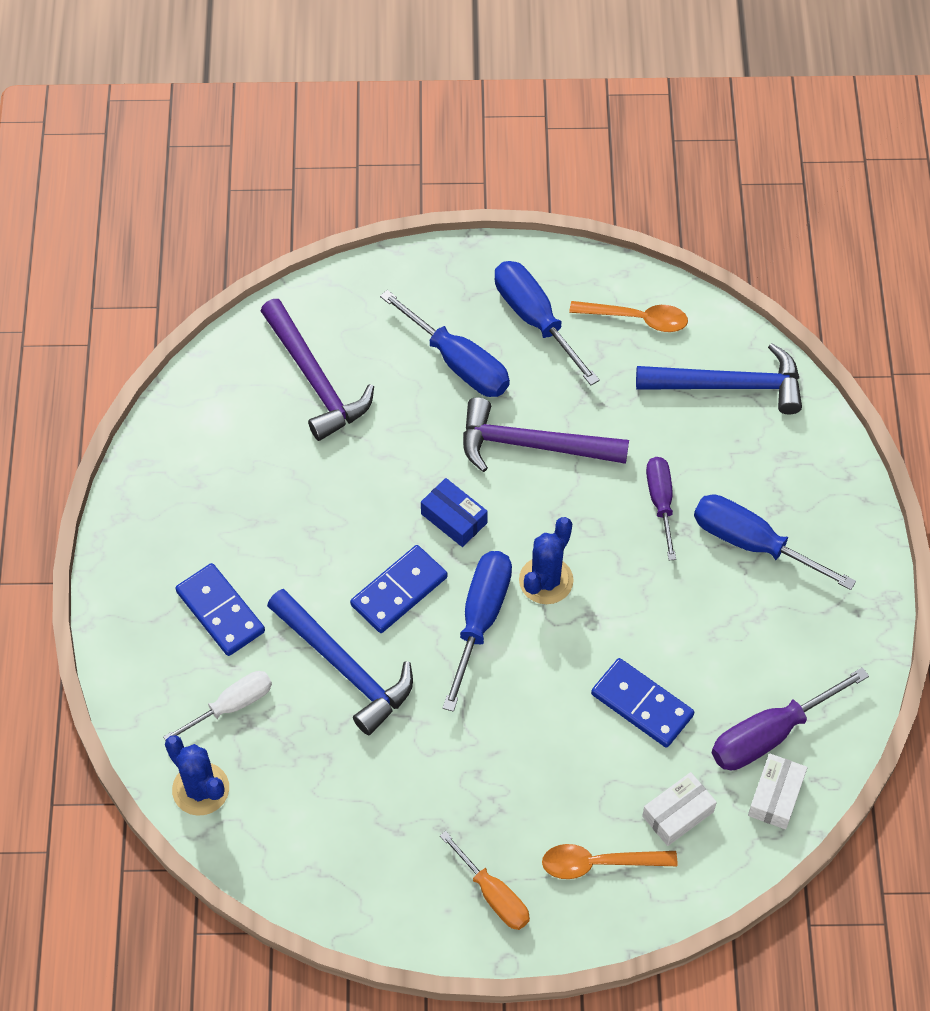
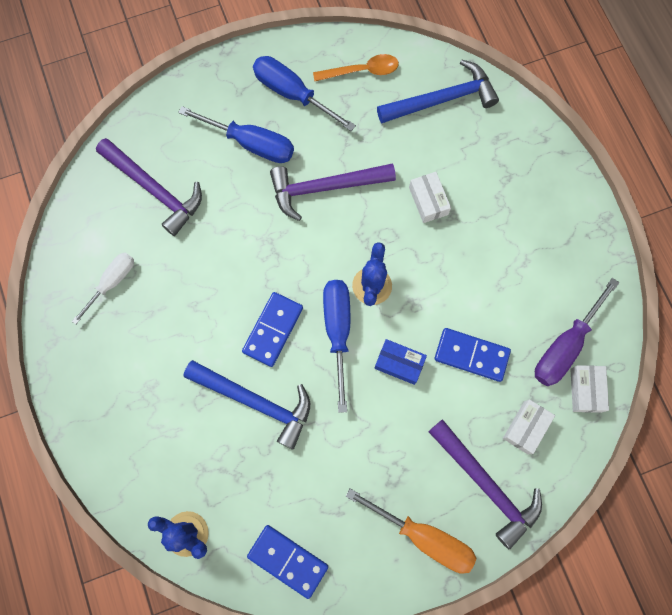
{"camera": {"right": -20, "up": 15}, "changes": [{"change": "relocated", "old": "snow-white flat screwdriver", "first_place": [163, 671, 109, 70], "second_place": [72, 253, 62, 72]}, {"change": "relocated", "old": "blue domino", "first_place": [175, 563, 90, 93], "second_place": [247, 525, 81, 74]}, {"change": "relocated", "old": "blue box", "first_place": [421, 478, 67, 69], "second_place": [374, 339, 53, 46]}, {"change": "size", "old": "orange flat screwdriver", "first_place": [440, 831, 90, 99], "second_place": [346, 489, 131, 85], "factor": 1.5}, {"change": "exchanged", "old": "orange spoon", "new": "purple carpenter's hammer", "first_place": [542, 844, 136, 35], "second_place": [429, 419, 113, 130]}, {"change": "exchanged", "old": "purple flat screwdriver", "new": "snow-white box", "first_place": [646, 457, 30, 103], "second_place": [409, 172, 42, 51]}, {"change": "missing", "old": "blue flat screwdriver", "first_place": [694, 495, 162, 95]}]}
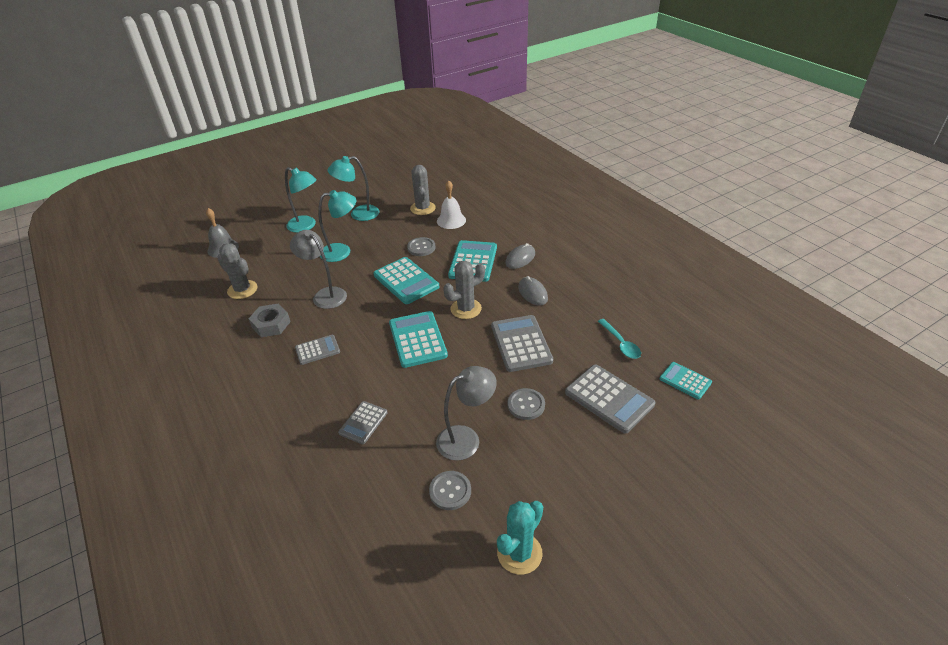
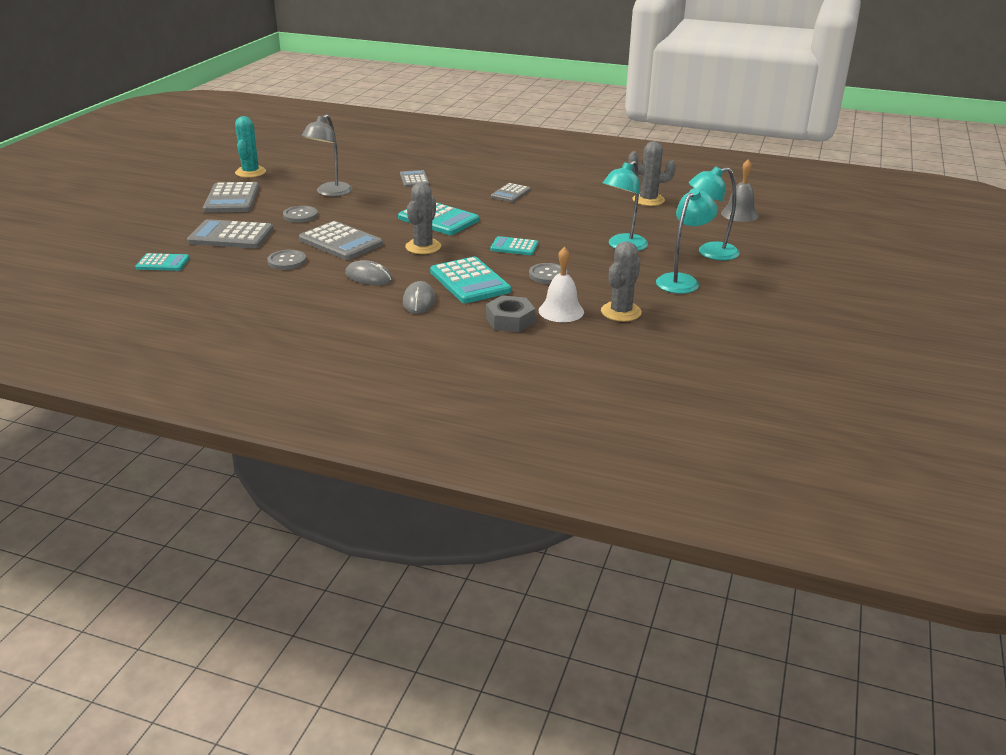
{"camera": {"right": 140, "up": -10}, "changes": [{"change": "relocated", "old": "grey nut", "first_place": [249, 304, 42, 33], "second_place": [486, 295, 49, 37]}, {"change": "missing", "old": "grey lamp", "first_place": [290, 230, 57, 79]}, {"change": "size", "old": "teal adding machine", "first_place": [373, 257, 67, 47], "second_place": [490, 236, 48, 19], "factor": 0.59}, {"change": "spun", "old": "grey saguaro cactus", "first_place": [410, 165, 26, 50], "second_place": [601, 241, 41, 80], "degrees": 75}, {"change": "relocated", "old": "grey sewing button", "first_place": [429, 471, 42, 39], "second_place": [267, 250, 39, 20]}, {"change": "missing", "old": "teal spoon", "first_place": [598, 319, 43, 40]}, {"change": "appeared", "new": "grey adding machine", "second_place": [203, 182, 56, 31]}]}
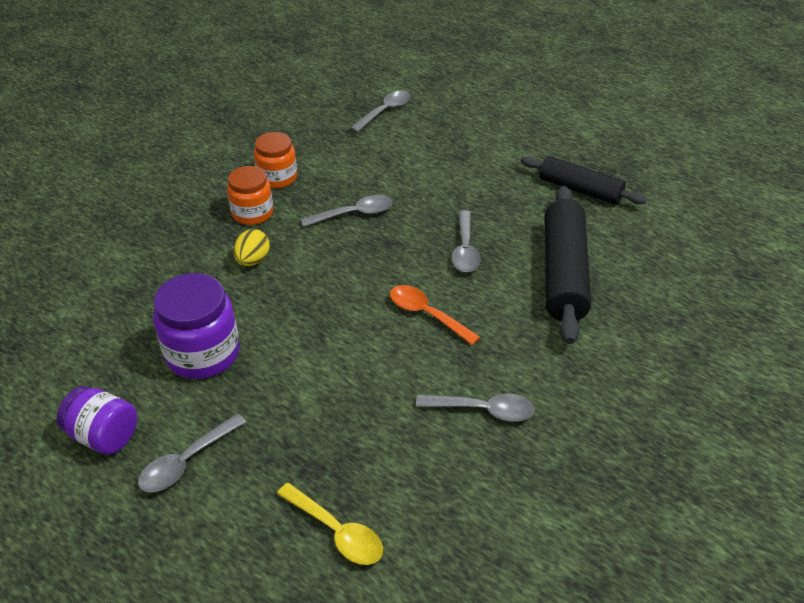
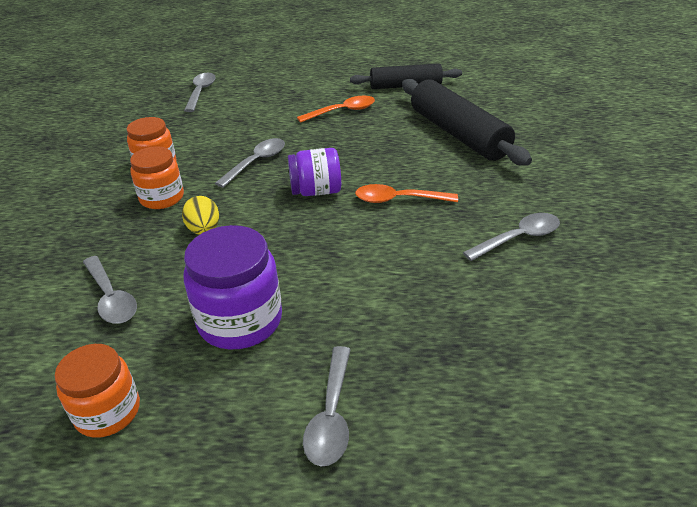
{"camera": {"right": -35, "up": -5}, "changes": [{"change": "relocated", "old": "purple jam jar", "first_place": [57, 386, 80, 69], "second_place": [288, 148, 53, 48]}, {"change": "missing", "old": "bright yellow spoon", "first_place": [277, 483, 106, 82]}, {"change": "relocated", "old": "grey spoon", "first_place": [451, 210, 30, 62], "second_place": [83, 256, 54, 68]}, {"change": "appeared", "new": "orange jam jar", "second_place": [55, 344, 85, 94]}, {"change": "appeared", "new": "orange spoon", "second_place": [297, 95, 78, 28]}]}
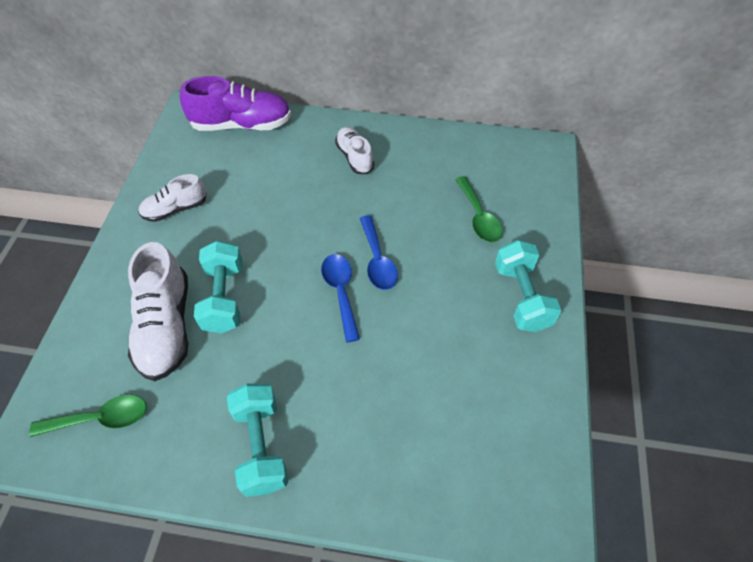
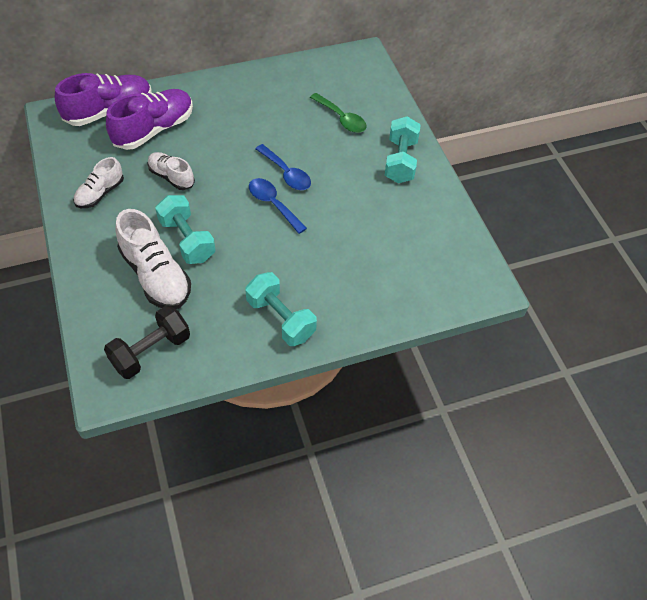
{"camera": {"right": -30, "up": 0}, "changes": [{"change": "exchanged", "old": "emerald spoon", "new": "black dumbbell", "first_place": [29, 395, 118, 42], "second_place": [104, 305, 86, 74]}, {"change": "relocated", "old": "snow-white sneaker", "first_place": [335, 127, 39, 47], "second_place": [147, 152, 48, 38]}, {"change": "spun", "old": "teal dumbbell", "first_place": [495, 240, 67, 92], "second_place": [385, 116, 36, 67], "degrees": 45}, {"change": "appeared", "new": "purple sneaker", "second_place": [106, 89, 87, 61]}]}
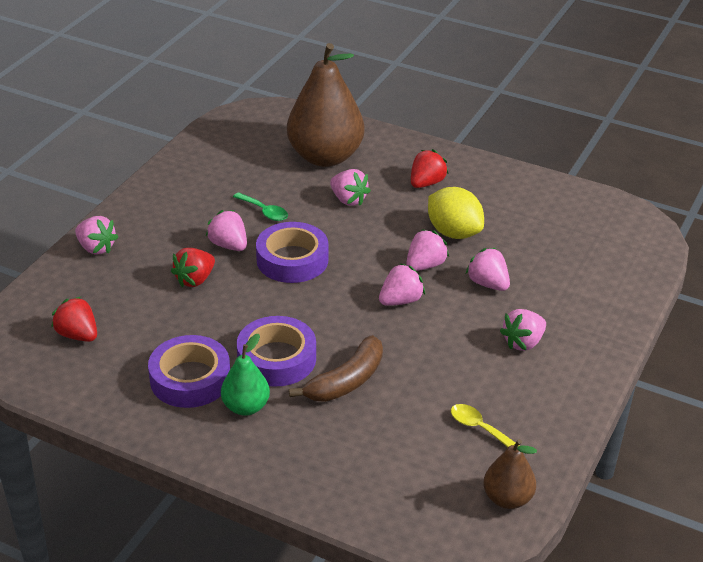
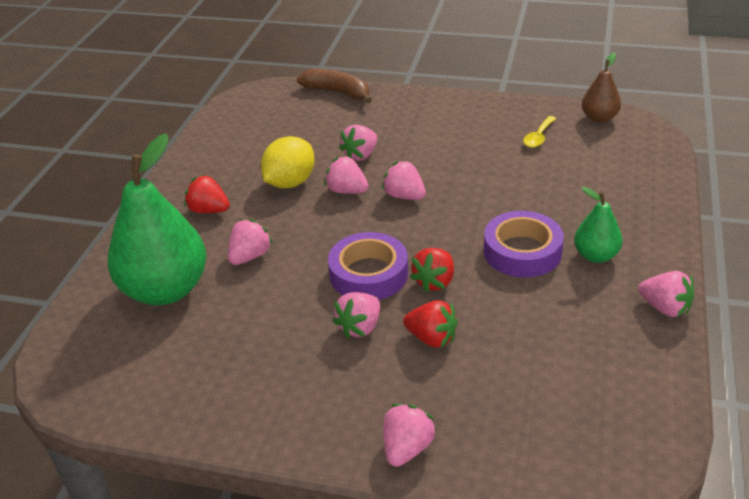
{"camera": {"right": -100, "up": 0}, "changes": [{"change": "relocated", "old": "scarlet toy strawberry", "first_place": [51, 297, 46, 45], "second_place": [410, 248, 44, 45]}, {"change": "missing", "old": "purple roll of tape", "first_place": [148, 335, 82, 73]}, {"change": "missing", "old": "emerald spoon", "first_place": [233, 192, 55, 29]}, {"change": "colour", "old": "russet pear fruit", "new": "emerald pear fruit", "first_place": [287, 43, 77, 124], "second_place": [108, 133, 99, 172]}, {"change": "relocated", "old": "russet banana", "first_place": [289, 335, 94, 67], "second_place": [297, 69, 75, 34]}, {"change": "relocated", "old": "pink toy strawberry", "first_place": [500, 309, 46, 42], "second_place": [638, 271, 56, 46]}]}
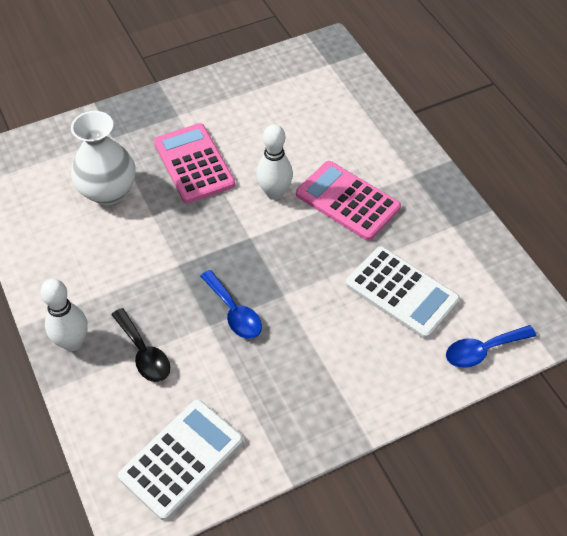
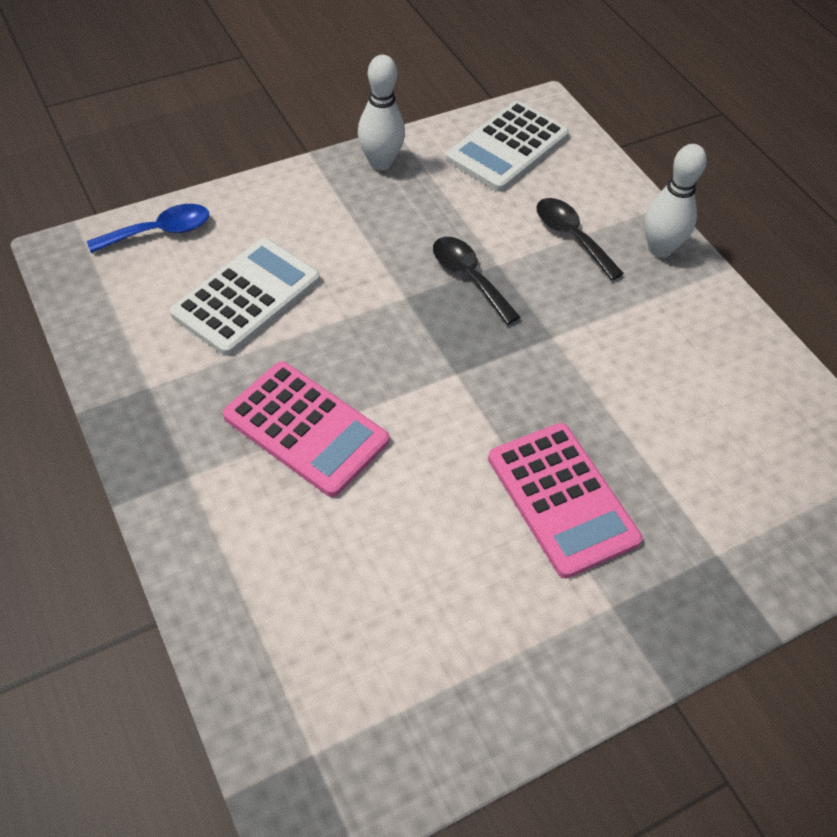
{"camera": {"right": 175, "up": 0}, "changes": [{"change": "missing", "old": "snow-white tall vase", "first_place": [71, 111, 65, 94]}, {"change": "colour", "old": "blue spoon", "new": "black spoon", "first_place": [200, 270, 62, 69], "second_place": [433, 237, 87, 88]}, {"change": "relocated", "old": "snow-white skittle", "first_place": [256, 124, 37, 76], "second_place": [358, 55, 47, 115]}, {"change": "spun", "old": "snow-white adding machine", "first_place": [346, 246, 114, 93], "second_place": [170, 238, 150, 118], "degrees": 90}]}
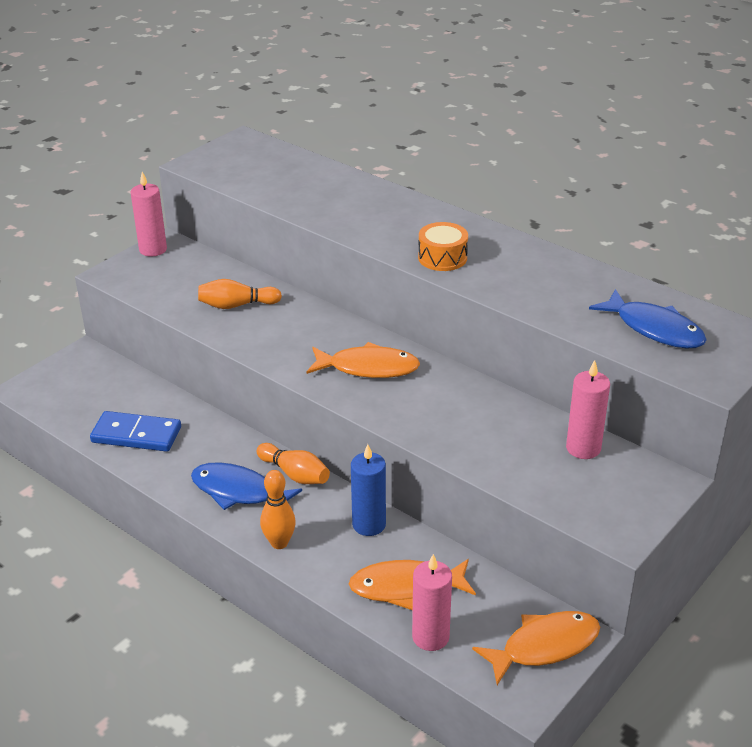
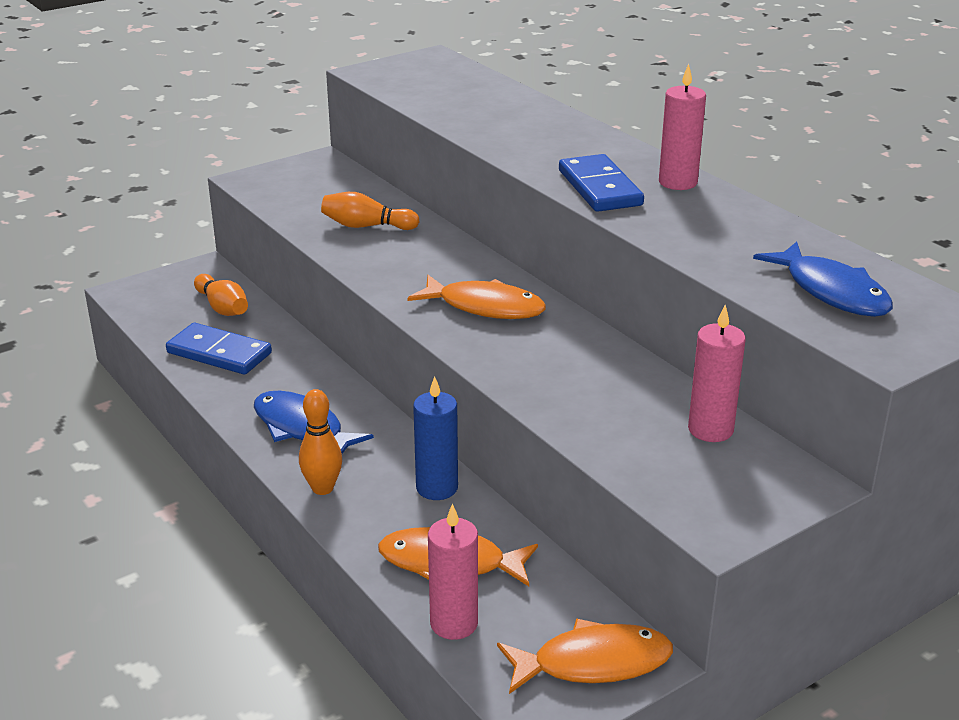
{"camera": {"right": 15, "up": -5}, "changes": [{"change": "relocated", "old": "pink wax candle", "first_place": [131, 172, 36, 85], "second_place": [659, 64, 47, 126]}, {"change": "relocated", "old": "orange skittle", "first_place": [257, 443, 73, 41], "second_place": [194, 274, 54, 42]}, {"change": "exchanged", "old": "orange snare drum", "new": "blue domino", "first_place": [418, 222, 50, 49], "second_place": [559, 154, 85, 58]}]}
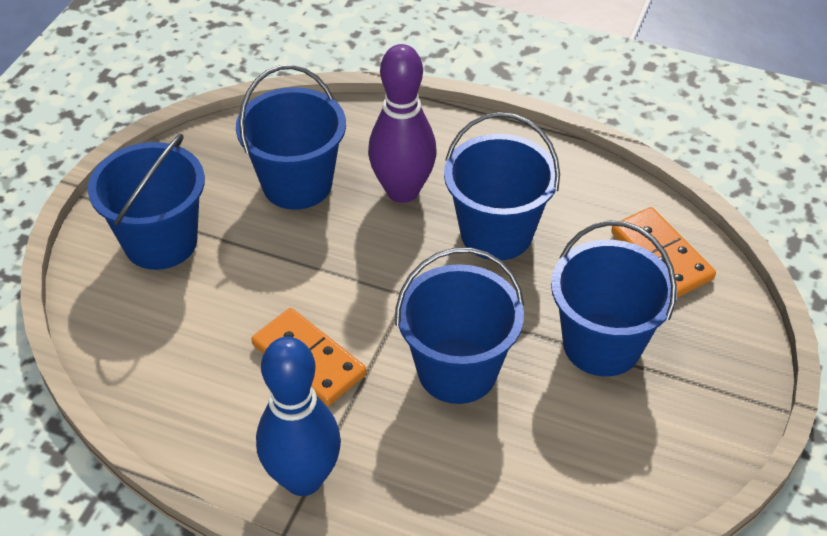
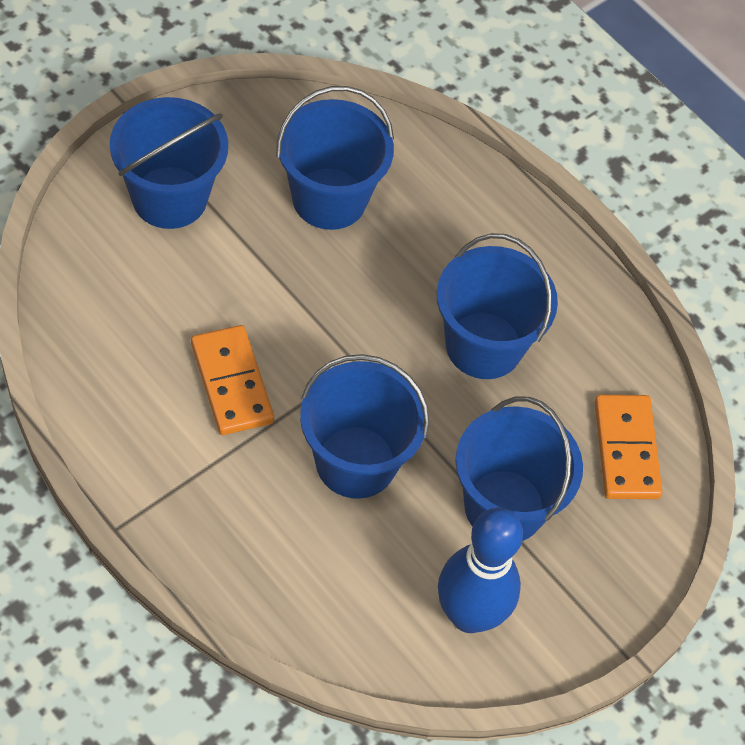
{"camera": {"right": 20, "up": 10}, "changes": [{"change": "relocated", "old": "blue skittle", "first_place": [256, 337, 85, 159], "second_place": [438, 508, 85, 125]}, {"change": "missing", "old": "purple skittle", "first_place": [368, 44, 69, 159]}]}
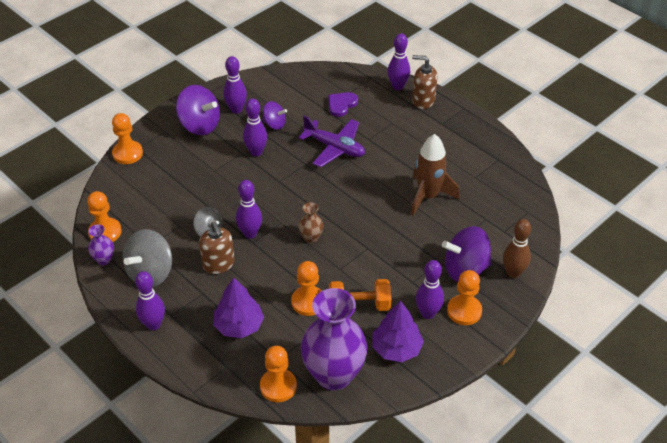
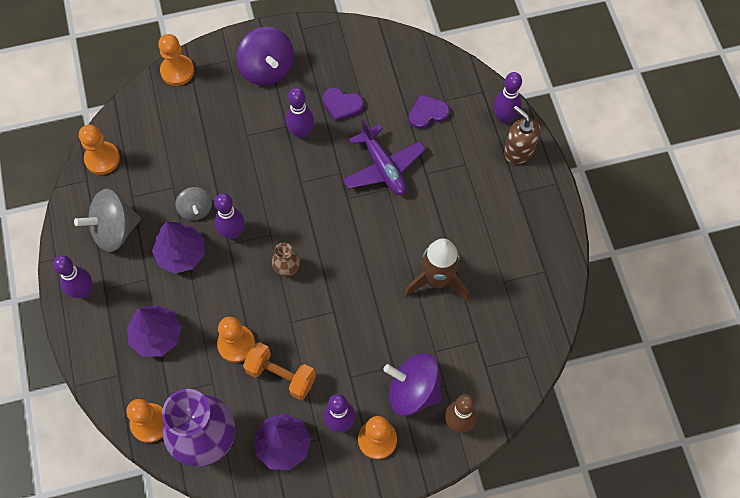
{"camera": {"right": 30, "up": 20}, "changes": [{"change": "missing", "old": "purple tall vase", "first_place": [88, 224, 26, 41]}, {"change": "exchanged", "old": "russet soap pump", "new": "purple tree", "first_place": [199, 222, 35, 52], "second_place": [152, 222, 53, 52]}, {"change": "missing", "old": "purple skittle", "first_place": [223, 56, 24, 58]}, {"change": "exchanged", "old": "purple toy top", "new": "purple heart shape", "first_place": [262, 101, 25, 29], "second_place": [322, 87, 42, 35]}]}
